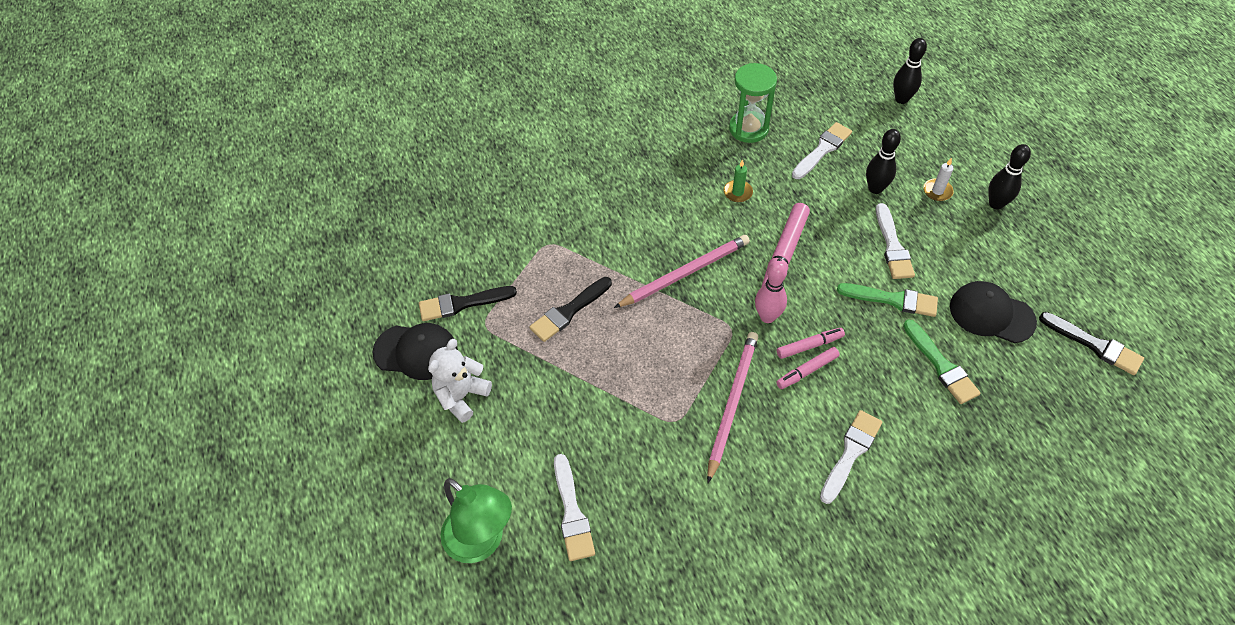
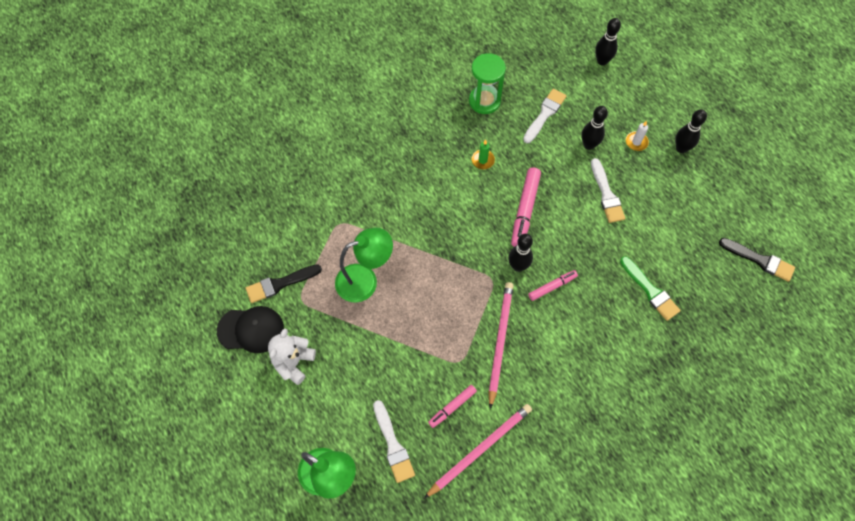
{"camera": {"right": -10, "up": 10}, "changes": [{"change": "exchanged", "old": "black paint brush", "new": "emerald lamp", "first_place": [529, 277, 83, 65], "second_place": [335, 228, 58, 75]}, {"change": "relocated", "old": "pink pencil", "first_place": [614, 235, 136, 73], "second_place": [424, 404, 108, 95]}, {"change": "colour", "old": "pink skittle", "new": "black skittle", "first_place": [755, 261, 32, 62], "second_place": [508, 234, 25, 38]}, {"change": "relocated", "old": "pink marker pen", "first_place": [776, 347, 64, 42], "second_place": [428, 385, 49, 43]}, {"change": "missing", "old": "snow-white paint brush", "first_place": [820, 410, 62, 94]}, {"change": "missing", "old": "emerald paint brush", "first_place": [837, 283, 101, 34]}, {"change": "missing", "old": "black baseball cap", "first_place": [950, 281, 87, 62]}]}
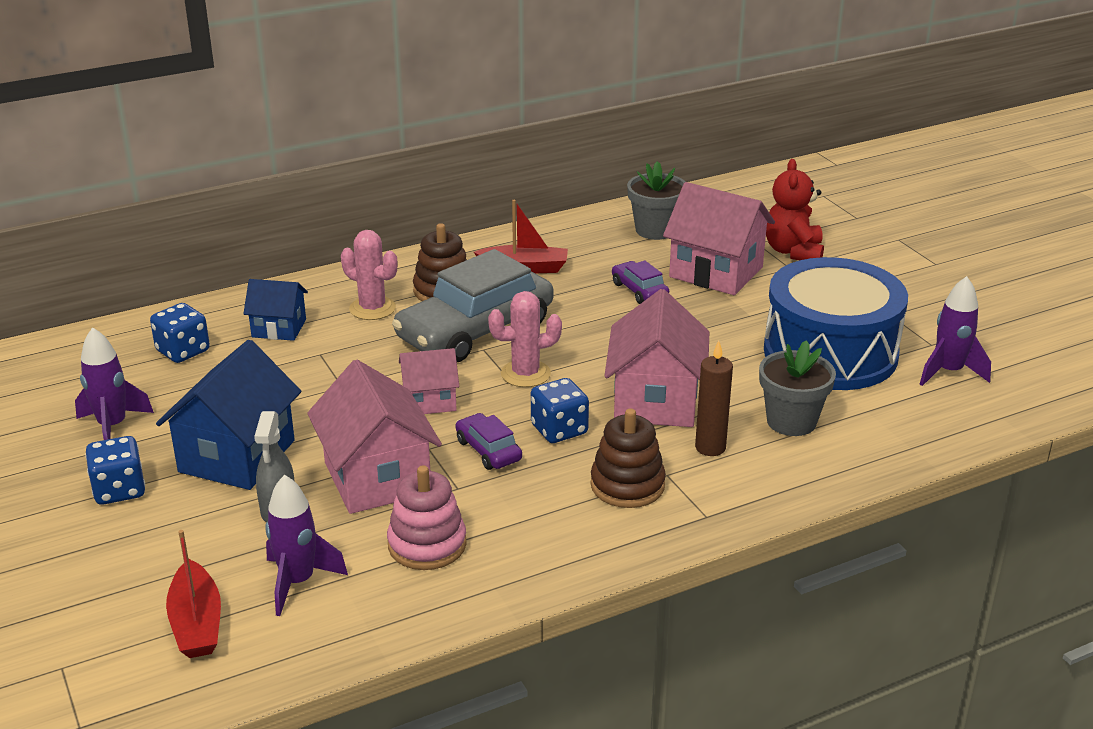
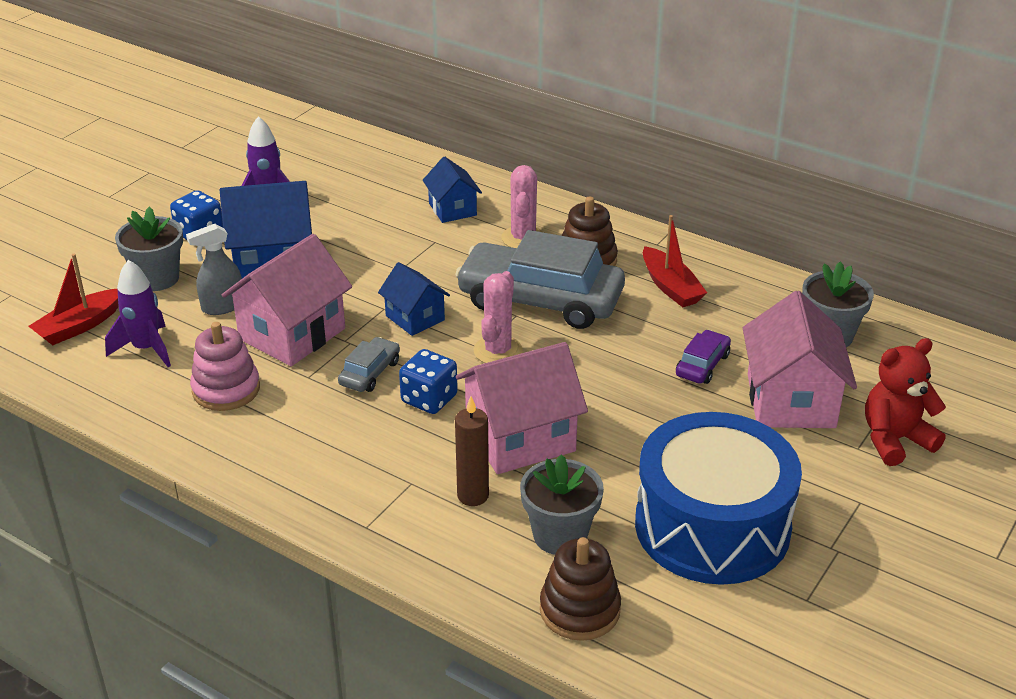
{"camera": {"right": 60, "up": 5}, "changes": [{"change": "missing", "old": "blue dice", "first_place": [150, 303, 60, 60]}, {"change": "colour", "old": "pink cottage", "new": "blue cottage", "first_place": [399, 348, 60, 66], "second_place": [378, 262, 72, 74]}, {"change": "colour", "old": "purple automobile", "new": "grey automobile", "first_place": [455, 413, 67, 57], "second_place": [338, 337, 62, 55]}, {"change": "spun", "old": "pink saguaro cactus", "first_place": [488, 291, 74, 96], "second_place": [474, 271, 49, 92], "degrees": 60}, {"change": "relocated", "old": "russet stacking toy", "first_place": [591, 409, 75, 99], "second_place": [540, 537, 81, 104]}, {"change": "missing", "old": "purple spaceship", "first_place": [919, 276, 72, 110]}, {"change": "appeared", "new": "grey flower pot", "second_place": [115, 206, 68, 85]}]}
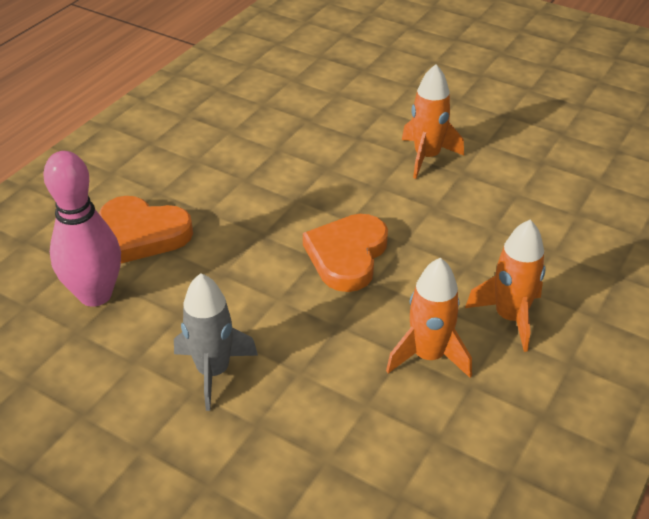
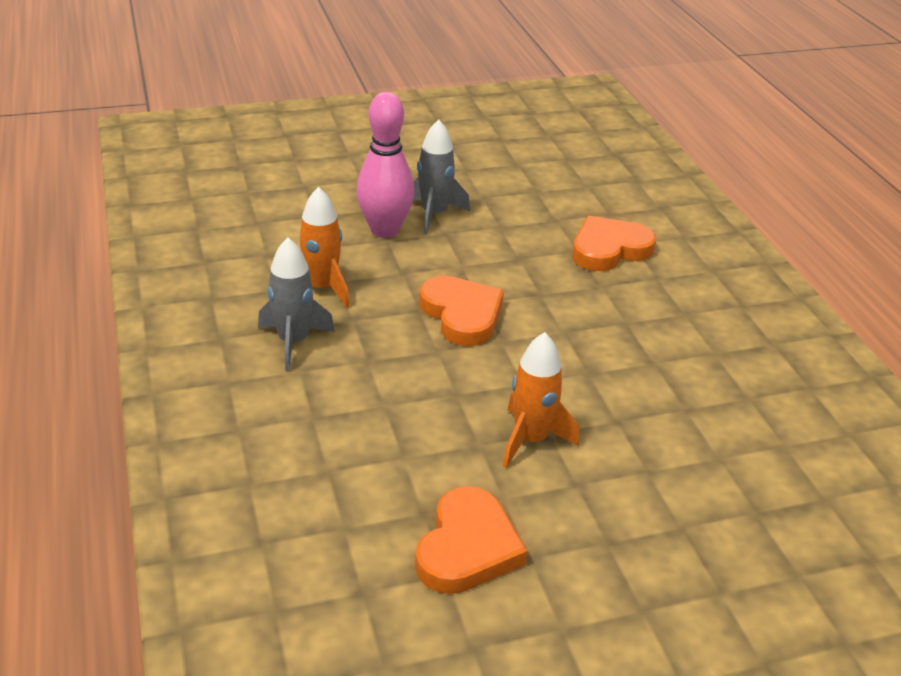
{"camera": {"right": 130, "up": -5}, "changes": [{"change": "relocated", "old": "pink skittle", "first_place": [43, 151, 78, 156], "second_place": [356, 92, 58, 146]}, {"change": "colour", "old": "orange spaceship", "new": "grey spaceship", "first_place": [465, 220, 81, 132], "second_place": [258, 238, 77, 133]}, {"change": "appeared", "new": "orange heart shape", "second_place": [415, 486, 113, 108]}]}
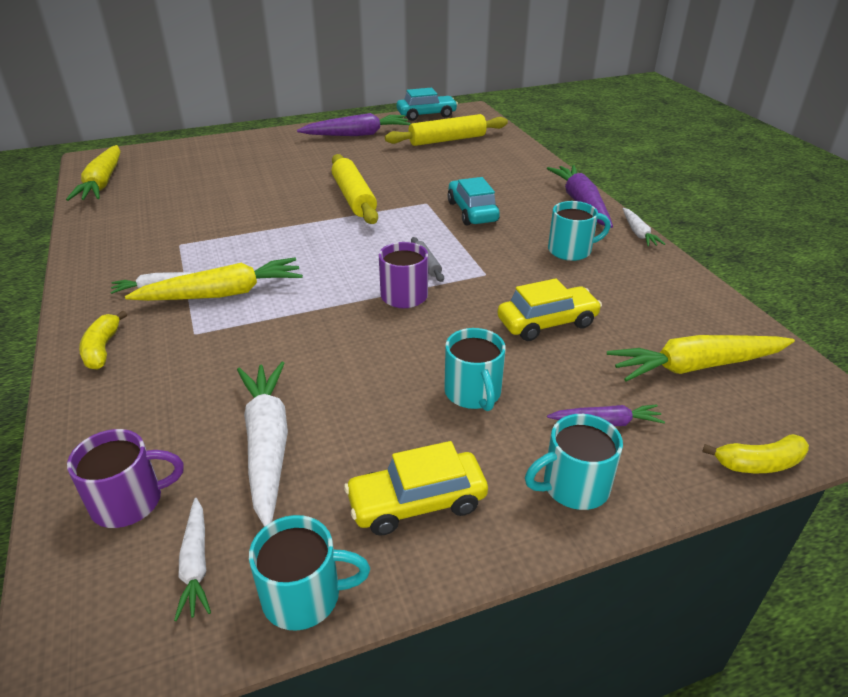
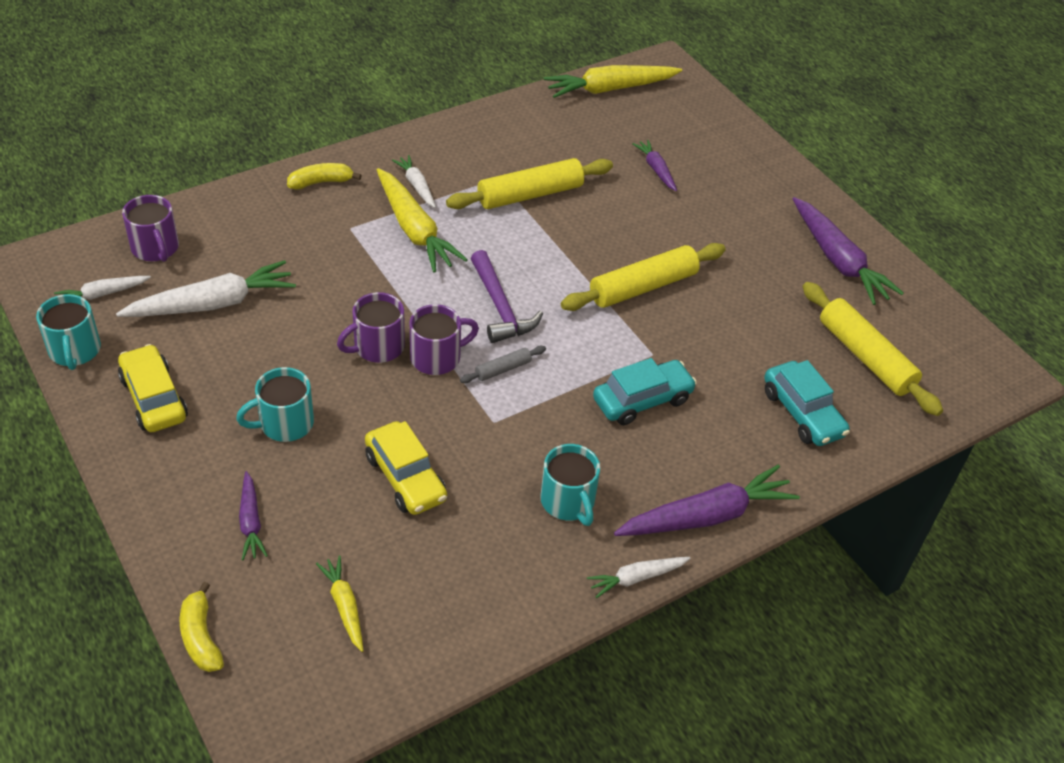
{"camera": {"right": 75, "up": 10}, "changes": [{"change": "relocated", "old": "teal automobile", "first_place": [397, 88, 61, 33], "second_place": [764, 360, 86, 86]}, {"change": "missing", "old": "teal tea mug", "first_place": [525, 414, 98, 96]}, {"change": "size", "old": "bright yellow root vegetable", "first_place": [607, 335, 188, 46], "second_place": [316, 556, 48, 96], "factor": 0.54}, {"change": "appeared", "new": "purple tea mug", "second_place": [337, 292, 68, 71]}, {"change": "appeared", "new": "bright yellow dough roller", "second_place": [446, 158, 167, 51]}, {"change": "appeared", "new": "purple carpenter's hammer", "second_place": [471, 250, 72, 93]}, {"change": "appeared", "new": "purple root vegetable", "second_place": [632, 140, 45, 52]}]}
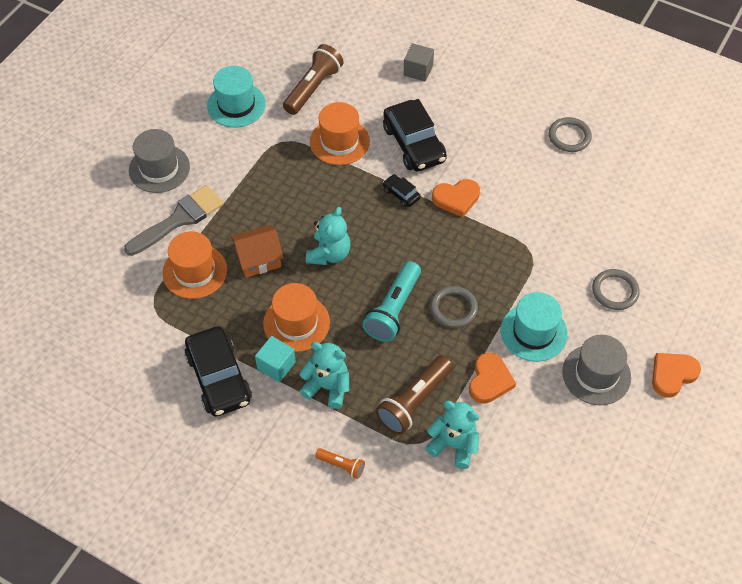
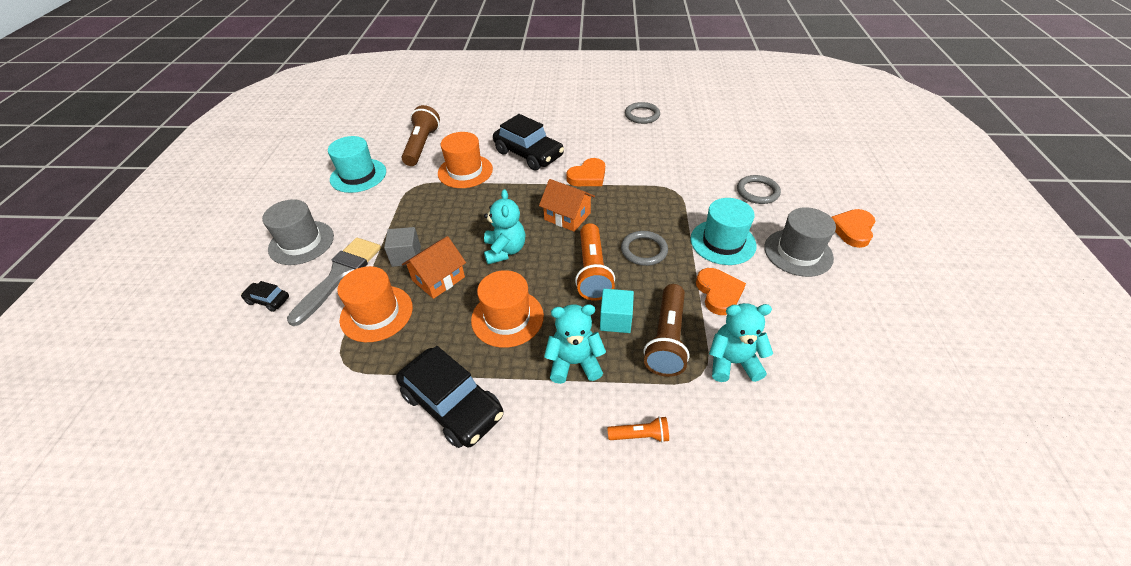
{"camera": {"right": -25, "up": -10}, "changes": [{"change": "relocated", "old": "teal cube", "first_place": [255, 336, 41, 46], "second_place": [600, 289, 34, 44]}, {"change": "colour", "old": "teal torch", "new": "orange torch", "first_place": [363, 261, 58, 81], "second_place": [575, 223, 40, 78]}, {"change": "relocated", "old": "black automobile", "first_place": [383, 174, 38, 33], "second_place": [241, 281, 48, 31]}, {"change": "relocated", "old": "grey cube", "first_place": [403, 43, 31, 39], "second_place": [384, 227, 37, 40]}, {"change": "appeared", "new": "orange cottage", "second_place": [539, 179, 56, 53]}]}
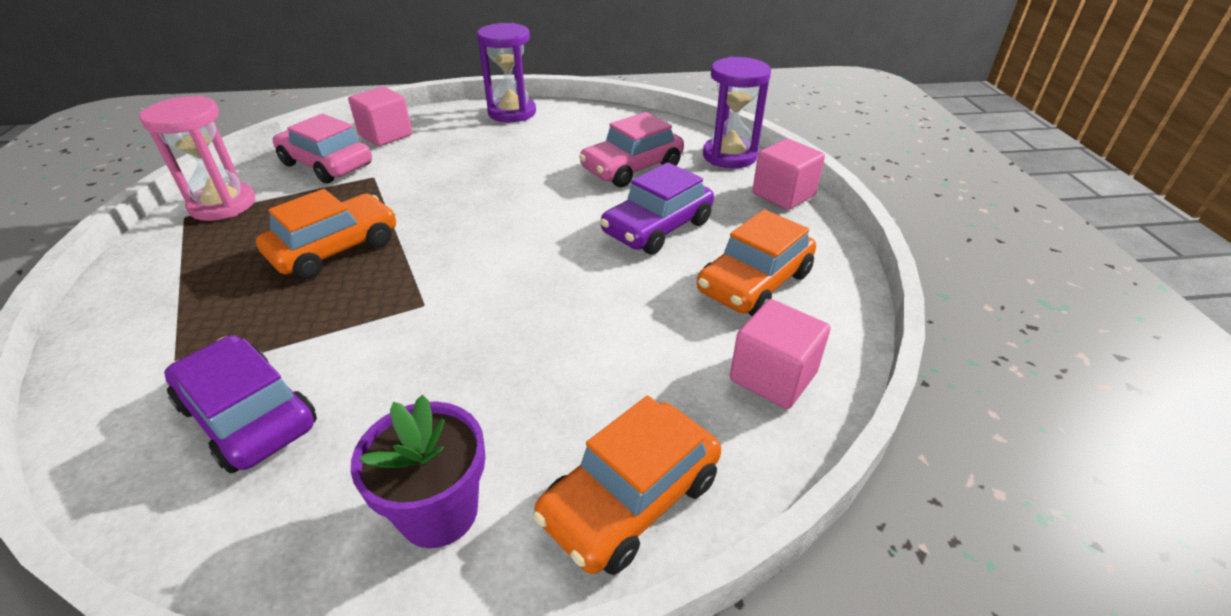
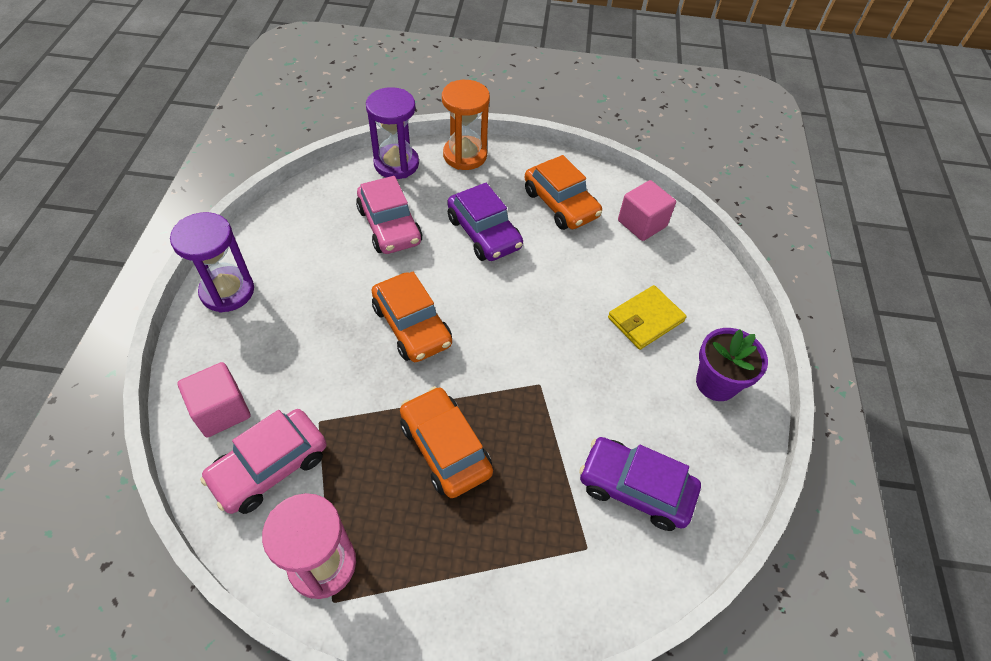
{"camera": {"right": -80, "up": 15}, "changes": [{"change": "spun", "old": "purple automobile", "first_place": [164, 335, 153, 138], "second_place": [579, 437, 122, 94], "degrees": 60}, {"change": "relocated", "old": "orange automobile", "first_place": [533, 396, 188, 179], "second_place": [371, 272, 81, 90]}, {"change": "exchanged", "old": "pink cube", "new": "orange hourglass", "first_place": [752, 139, 73, 71], "second_place": [442, 80, 48, 90]}, {"change": "appeared", "new": "bright yellow billfold", "second_place": [608, 285, 79, 65]}]}
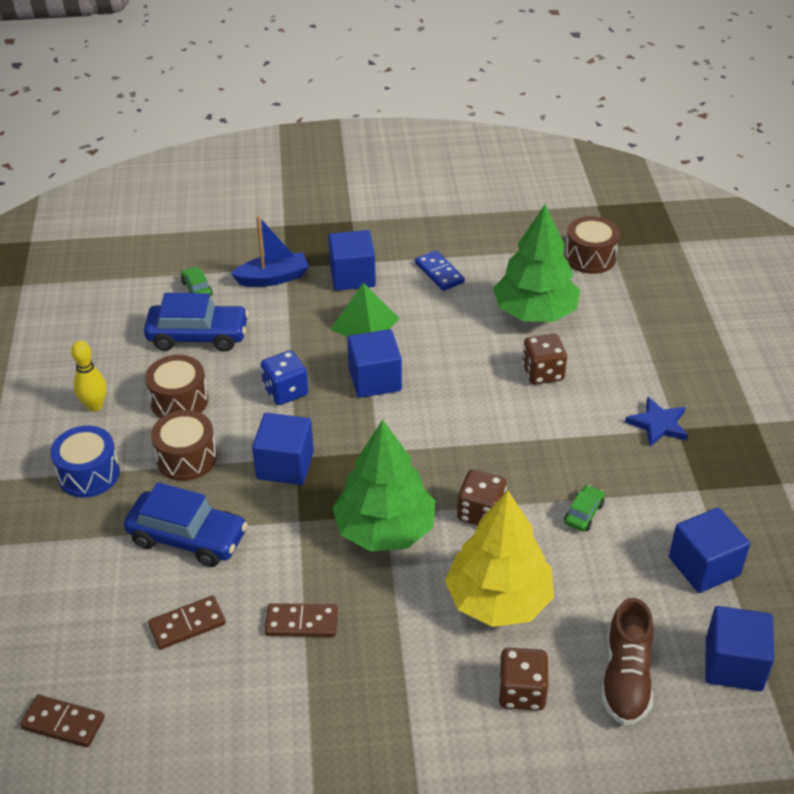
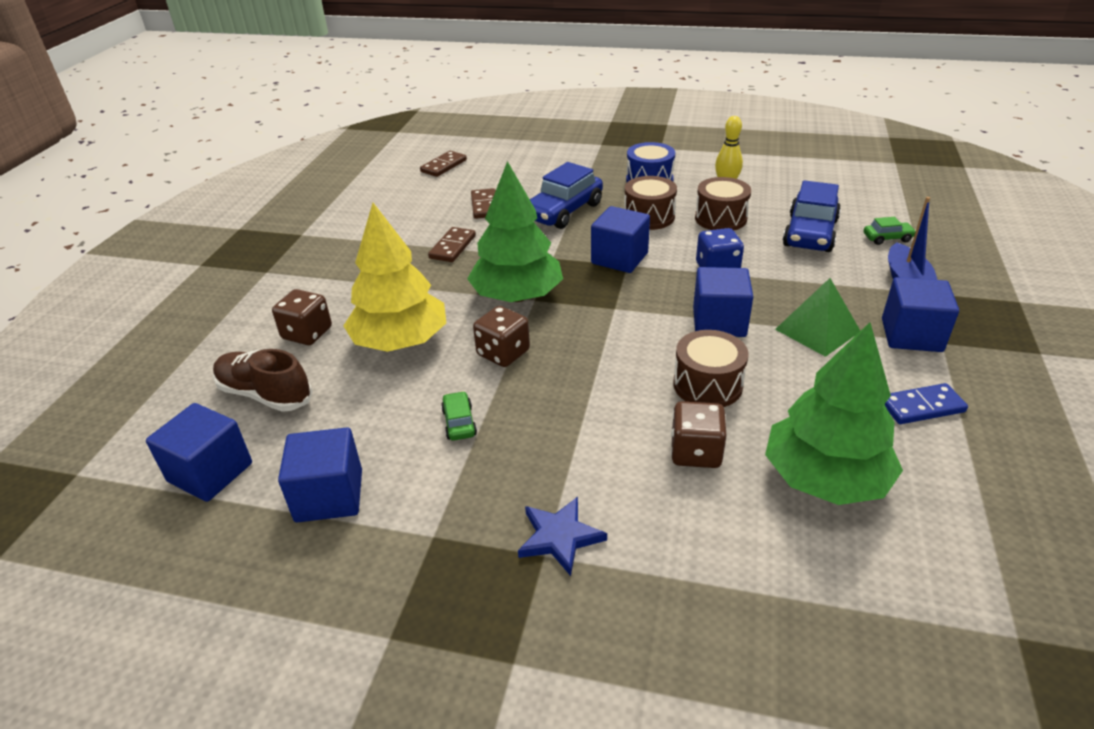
{"camera": {"right": 110, "up": -5}, "changes": [{"change": "spun", "old": "emerald automobile", "first_place": [564, 485, 41, 46], "second_place": [441, 391, 36, 50], "degrees": -150}, {"change": "relocated", "old": "russet snare drum", "first_place": [565, 216, 55, 58], "second_place": [673, 330, 76, 77]}]}
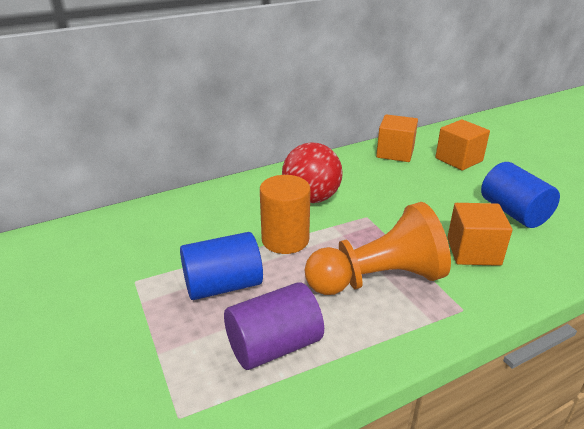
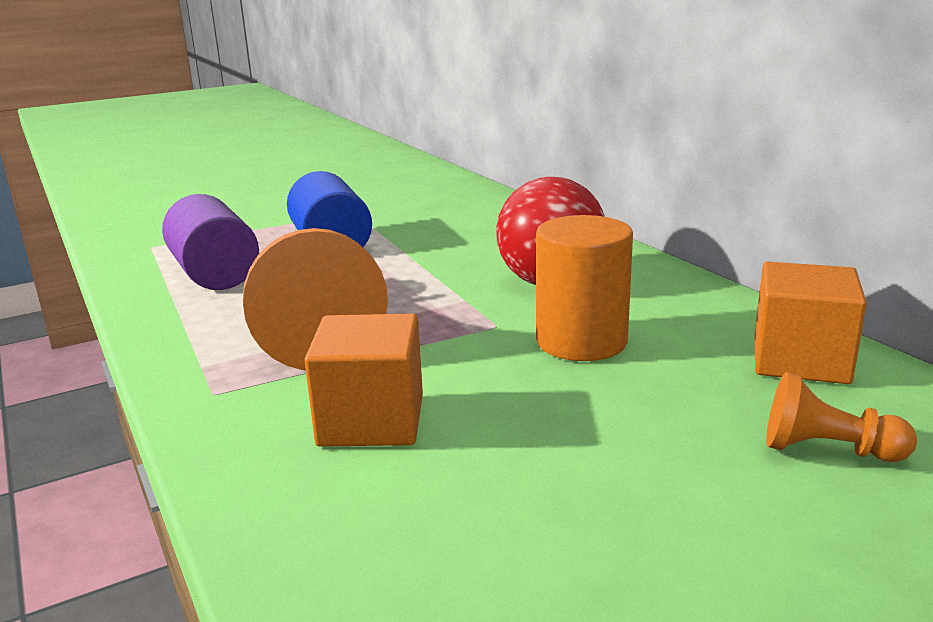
{"camera": {"right": 90, "up": -10}, "changes": [{"change": "relocated", "old": "orange cylinder", "first_place": [260, 175, 51, 79], "second_place": [536, 215, 97, 146]}, {"change": "exchanged", "old": "orange cube", "new": "orange pawn", "first_place": [435, 119, 55, 52], "second_place": [766, 372, 151, 90]}, {"change": "missing", "old": "blue cylinder", "first_place": [481, 162, 79, 66]}]}
